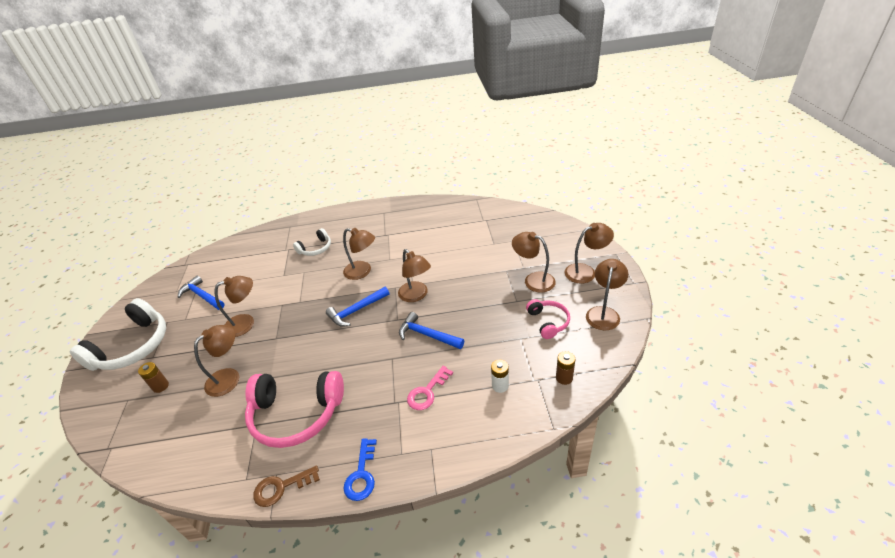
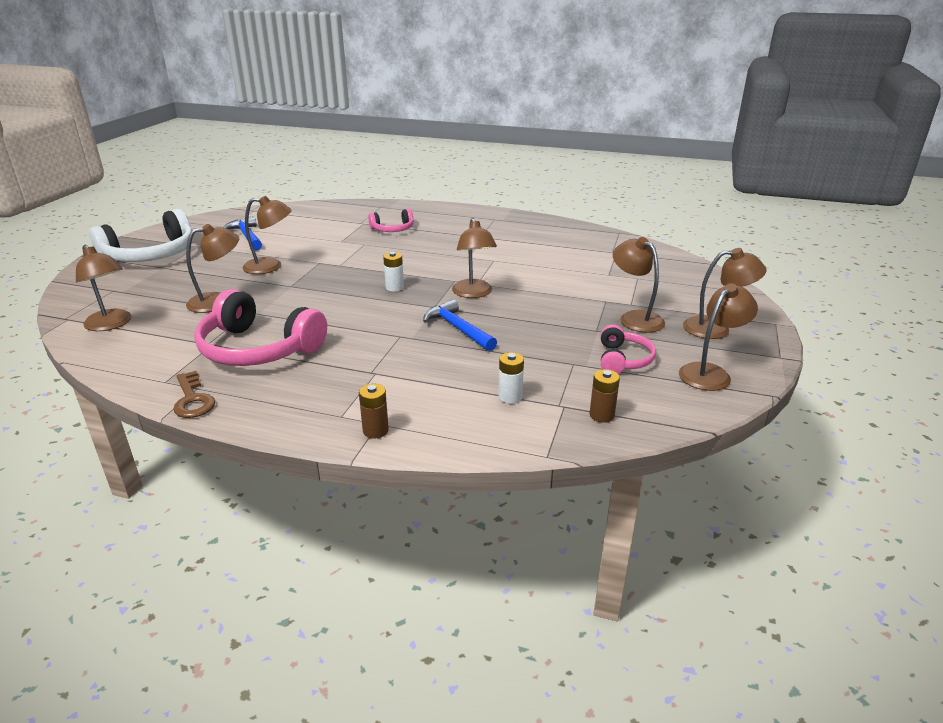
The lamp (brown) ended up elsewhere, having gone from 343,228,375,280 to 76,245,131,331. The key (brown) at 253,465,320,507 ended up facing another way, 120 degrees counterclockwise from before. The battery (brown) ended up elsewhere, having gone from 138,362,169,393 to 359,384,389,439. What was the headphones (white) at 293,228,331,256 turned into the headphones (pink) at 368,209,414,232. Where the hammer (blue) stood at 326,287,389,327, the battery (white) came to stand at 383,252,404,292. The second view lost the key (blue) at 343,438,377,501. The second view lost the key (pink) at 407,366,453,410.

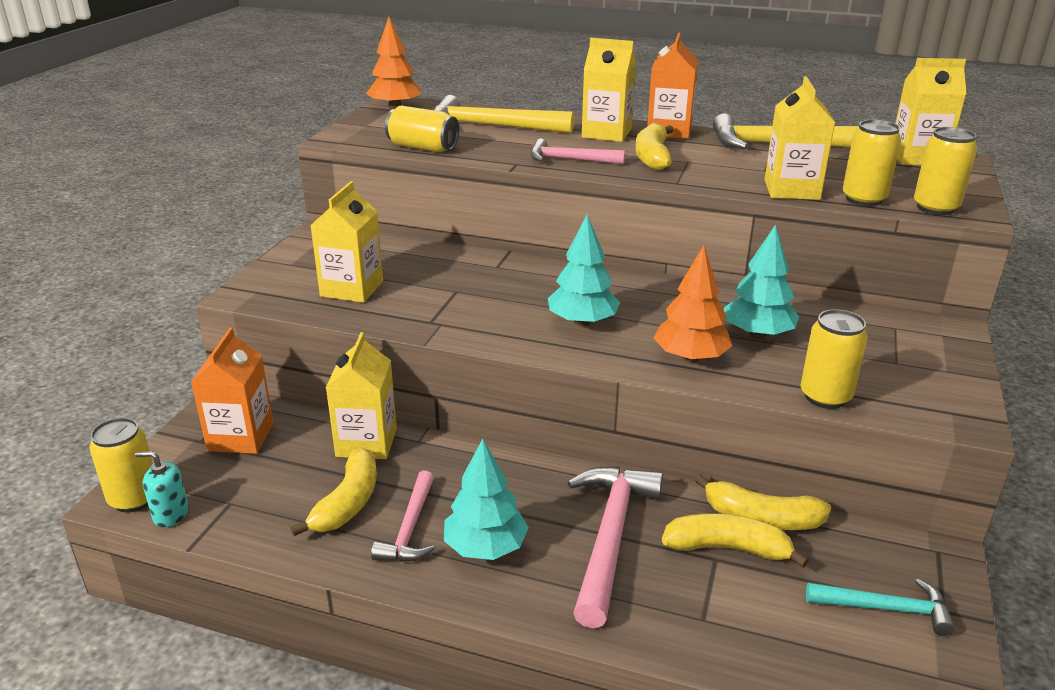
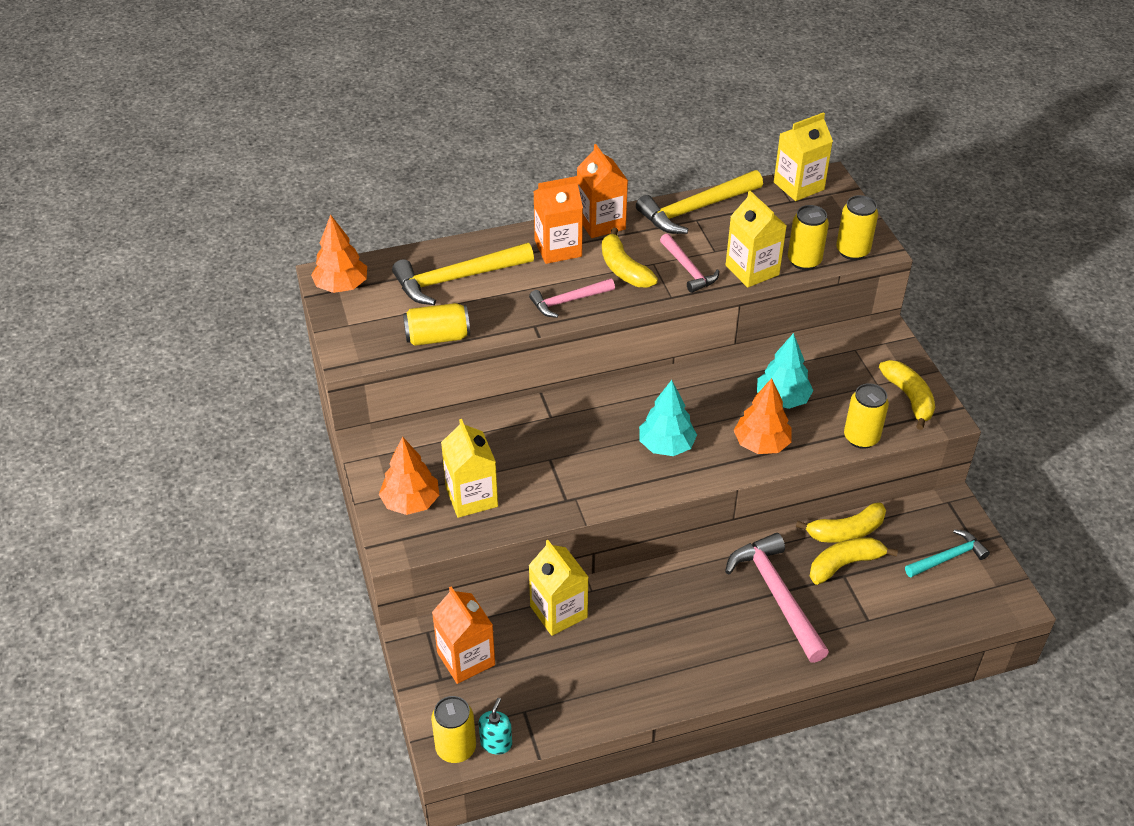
The second view gained the tree (orange) at 379,436,439,515. The soap dispenser (turquoise) at 135,451,189,527 ended up facing another way, 135 degrees clockwise from before. What was the carton (yellow) at 582,38,636,142 turned into the carton (orange) at 533,176,583,264. The hammer (pink) ended up elsewhere, having gone from 371,470,435,562 to 660,234,719,293. The banana (yellow) ended up elsewhere, having gone from 290,447,377,536 to 879,360,935,430. The second view lost the tree (turquoise) at 444,439,529,560.

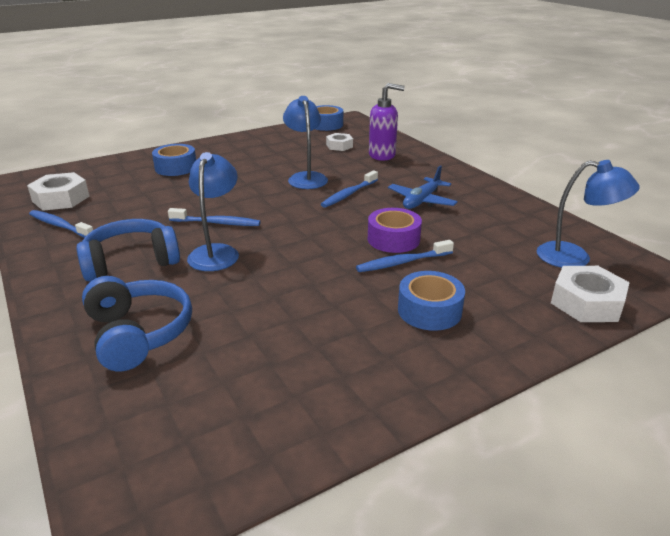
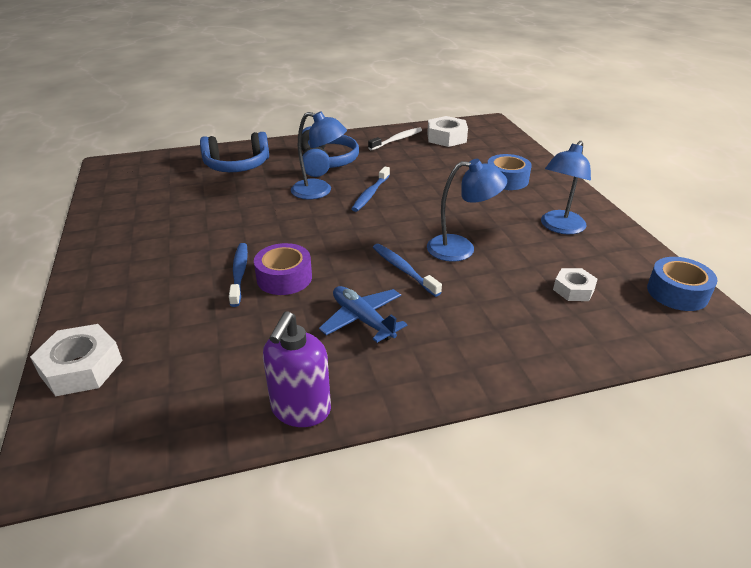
The soap dispenser (purple) ended up elsewhere, having gone from 369,83,405,161 to 263,311,331,427. What was the toothbrush (blue) at 29,210,93,238 turned into the toothbrush (white) at 368,127,422,150. The lamp (blue) ended up elsewhere, having gone from 537,160,640,268 to 541,141,591,234. The second view lost the tape (blue) at 398,271,465,331.

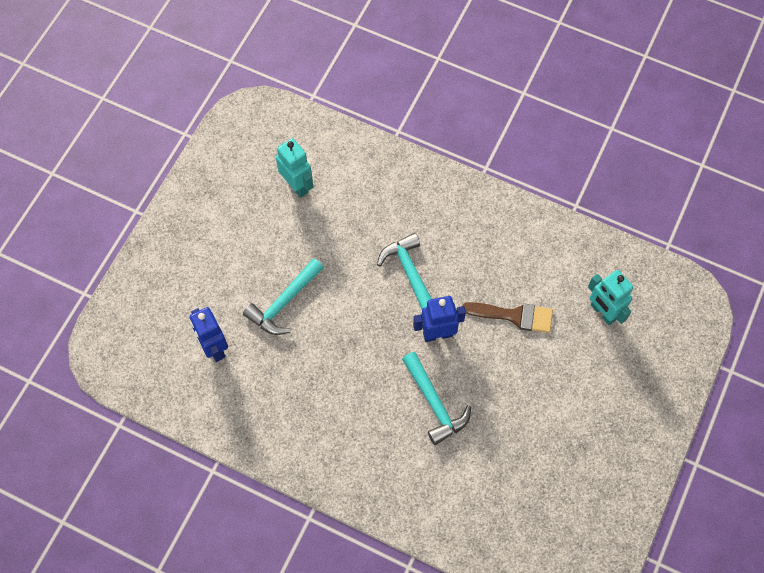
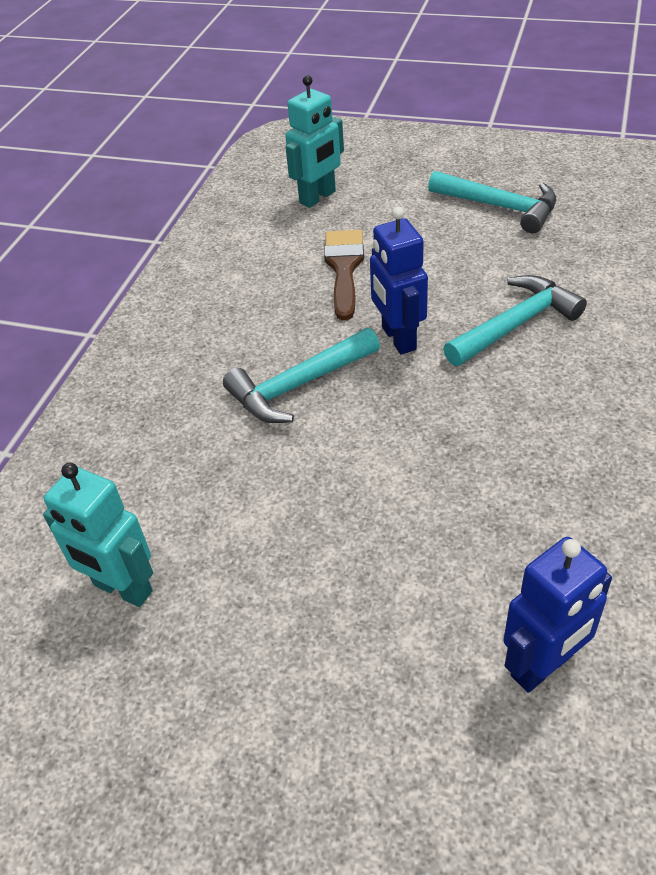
The robot (turquoise) at 276,138,313,198 ended up facing another way, 105 degrees counterclockwise from before. The hammer (turquoise) ended up elsewhere, having gone from 243,258,324,335 to 428,171,556,233.

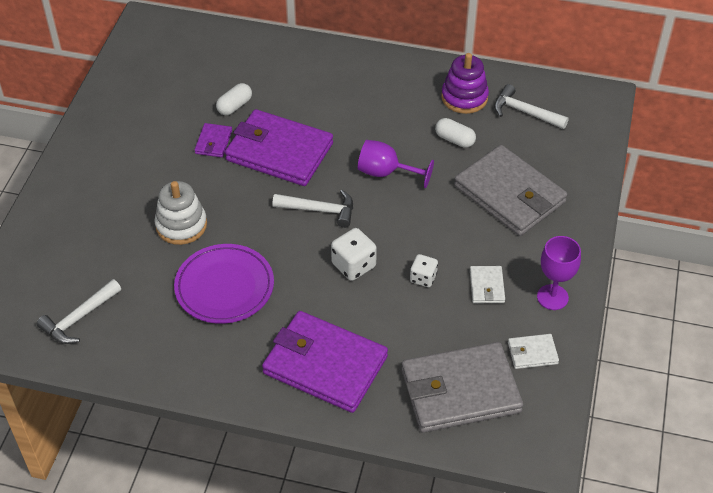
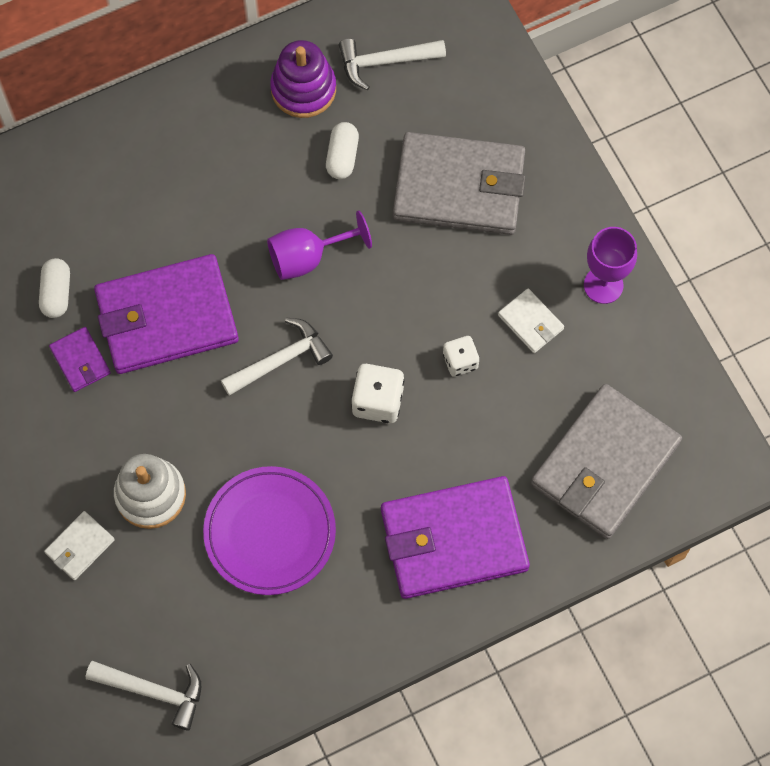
The wallet (white) ended up elsewhere, having gone from 508,334,559,369 to 44,511,115,580. The hammer (white) at 37,279,121,344 ended up facing another way, 75 degrees counterclockwise from before. The capsule (white) at 435,118,476,148 ended up facing another way, 75 degrees counterclockwise from before.

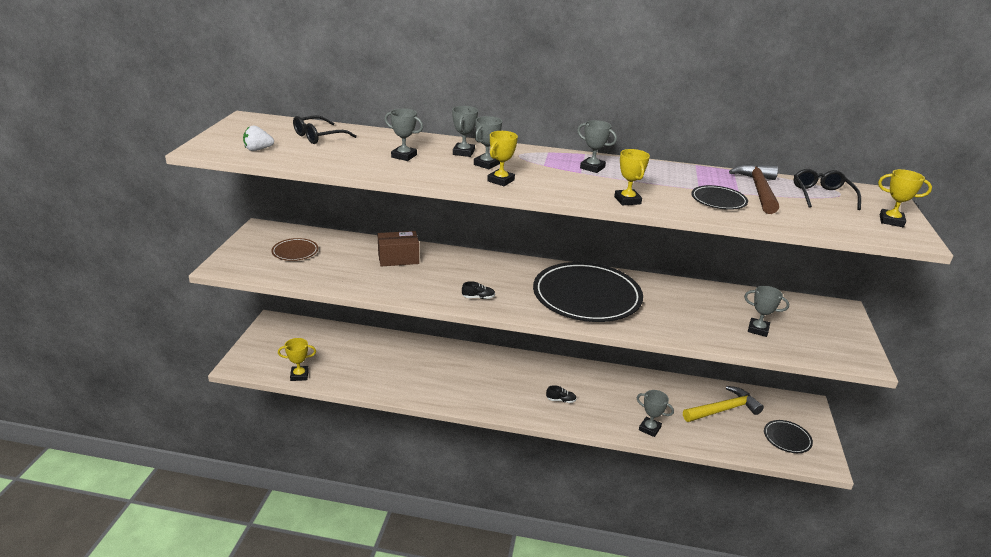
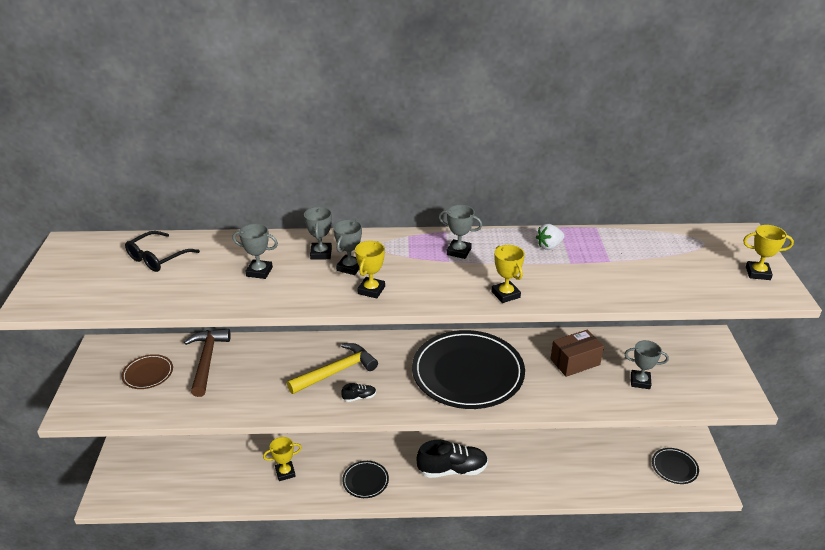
The hammer (brown) ended up elsewhere, having gone from 729,164,779,214 to 184,329,231,397. The trophy (yellow) ended up elsewhere, having gone from 278,338,316,381 to 263,437,302,481. The hammer (yellow) ended up elsewhere, having gone from 683,386,764,422 to 287,343,378,394. The plate (black) ended up elsewhere, having gone from 691,185,748,210 to 342,461,389,498. The size of the shoe (black) at 546,385,577,403 changed by a factor of 2.30. The strawberry (white) ended up elsewhere, having gone from 243,125,274,151 to 536,224,564,250. The box (brown) ended up elsewhere, having gone from 378,231,419,266 to 551,329,604,377. The second view lost the trophy (grey) at 637,390,674,437. The second view lost the glasses (black) at 793,169,861,210.

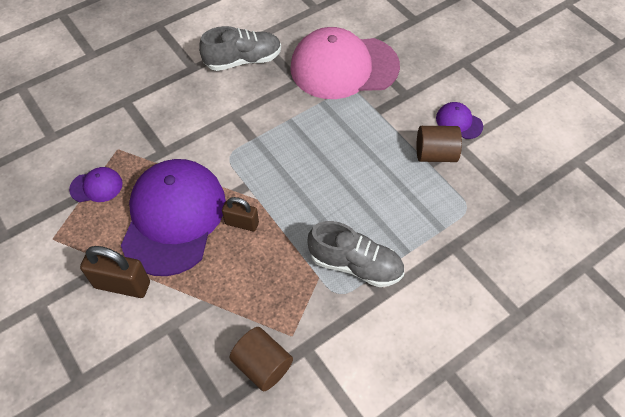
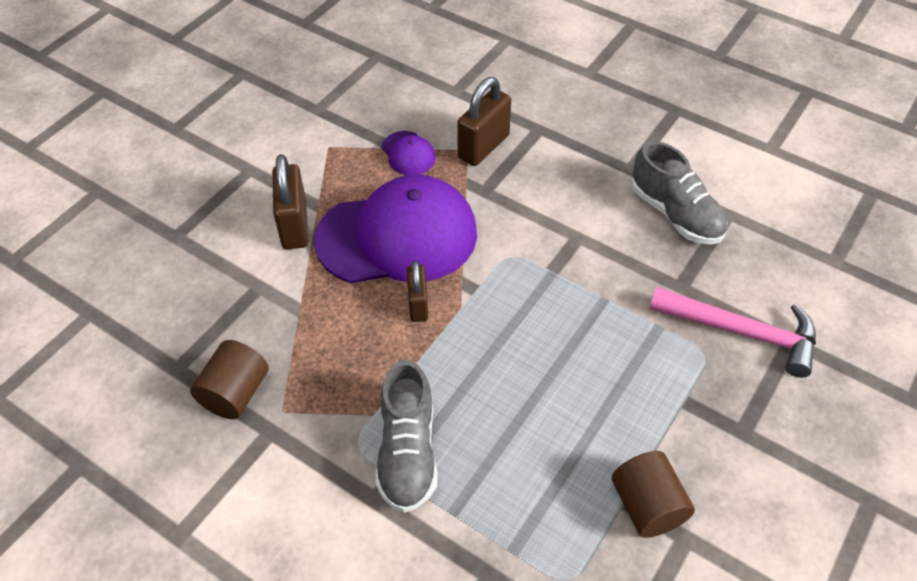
The second view gained the padlock (brown) at 457,77,511,166. Where the cap (pink) stood at 290,27,400,99, the hammer (pink) came to stand at 649,287,816,378. The second view lost the cap (purple) at 436,102,483,139.

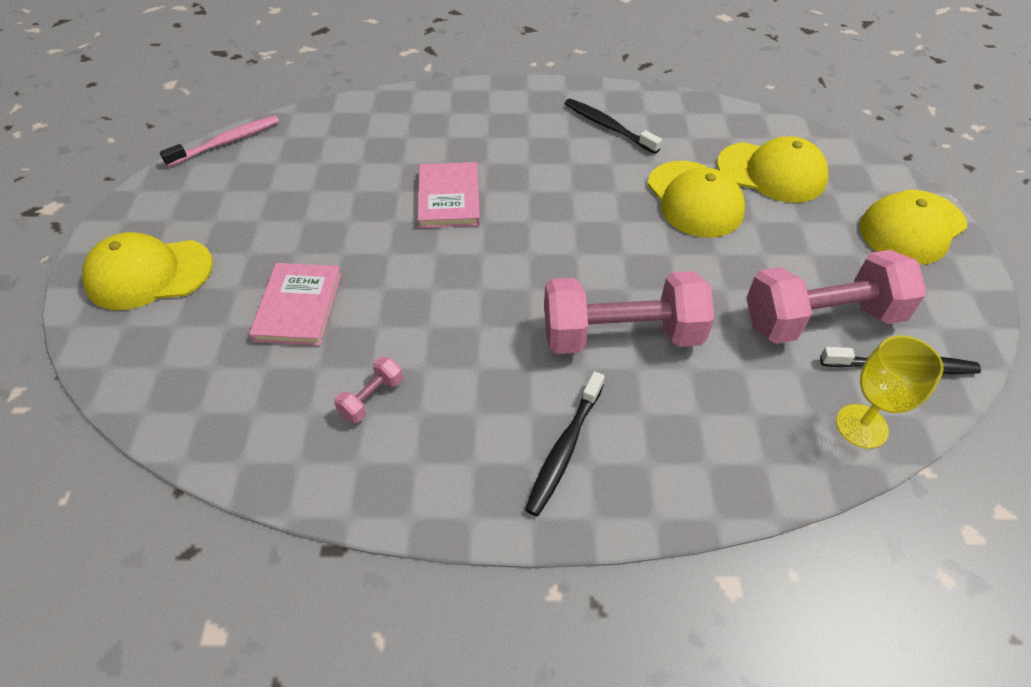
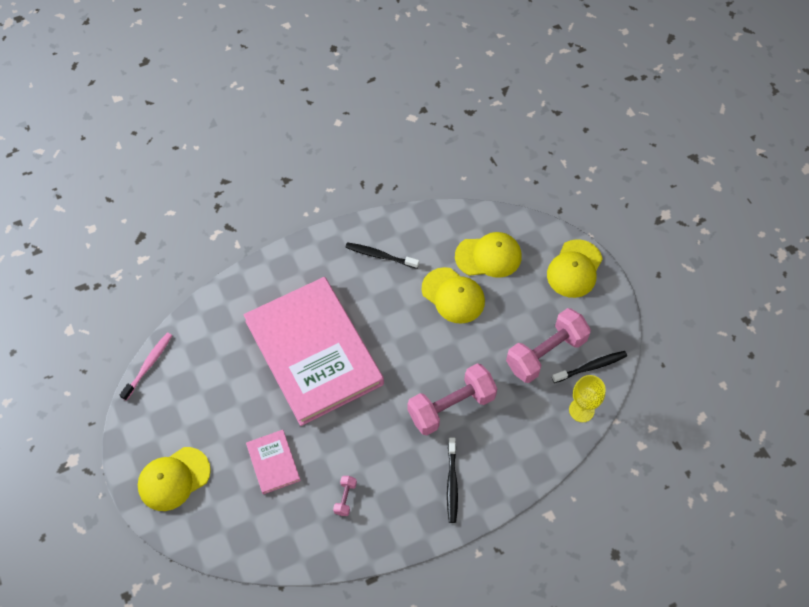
The size of the book (pink) at 418,162,480,228 changed by a factor of 2.46.

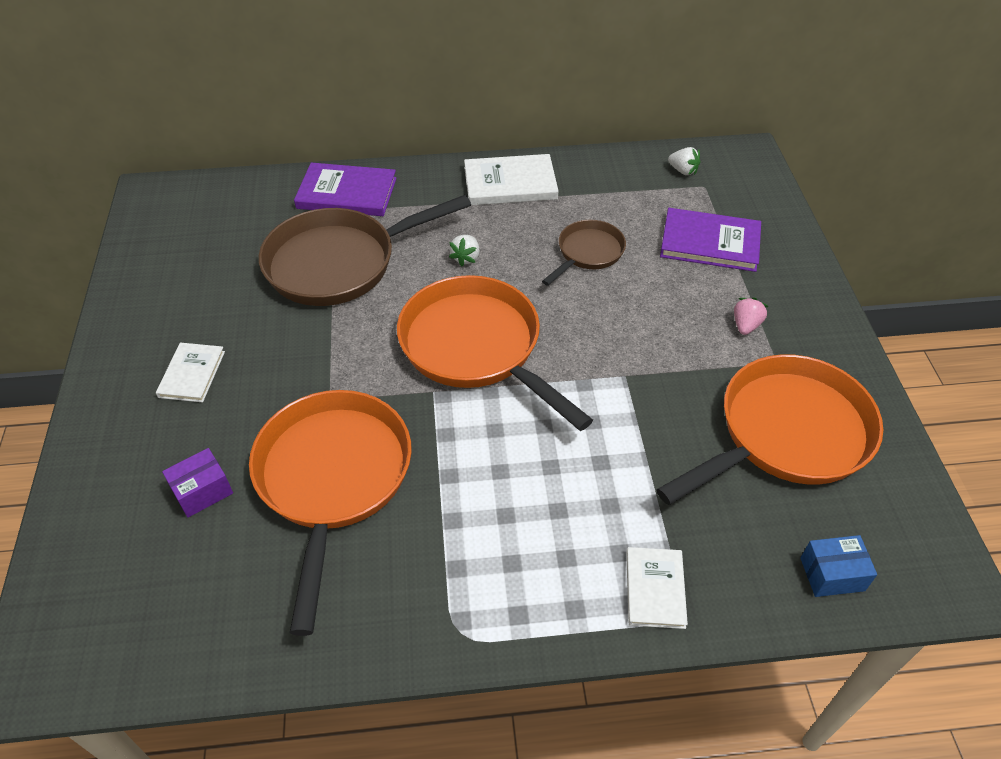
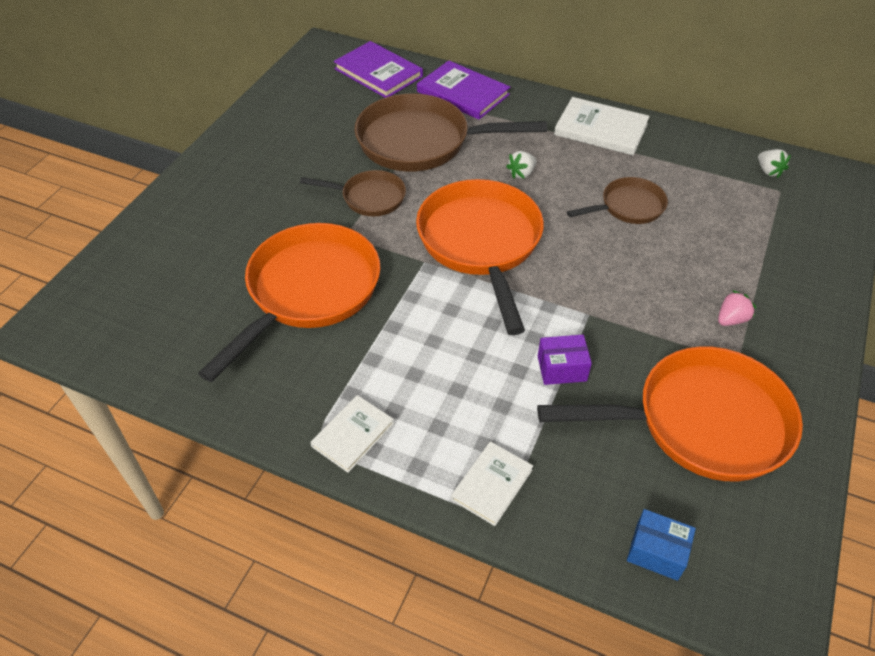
The second view gained the pan (brown) at 300,170,406,216. The book (white) ended up elsewhere, having gone from 156,343,225,403 to 310,395,394,473. The book (purple) ended up elsewhere, having gone from 660,208,761,272 to 334,41,423,98. The box (purple) ended up elsewhere, having gone from 162,448,233,518 to 538,335,592,385.

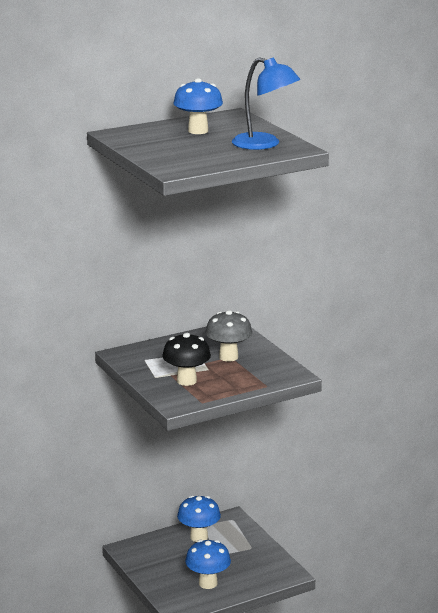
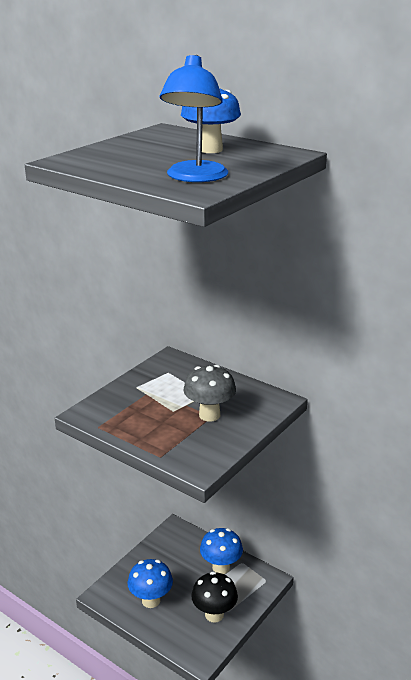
The mushroom (black) ended up elsewhere, having gone from 162,333,211,386 to 191,572,238,623.

